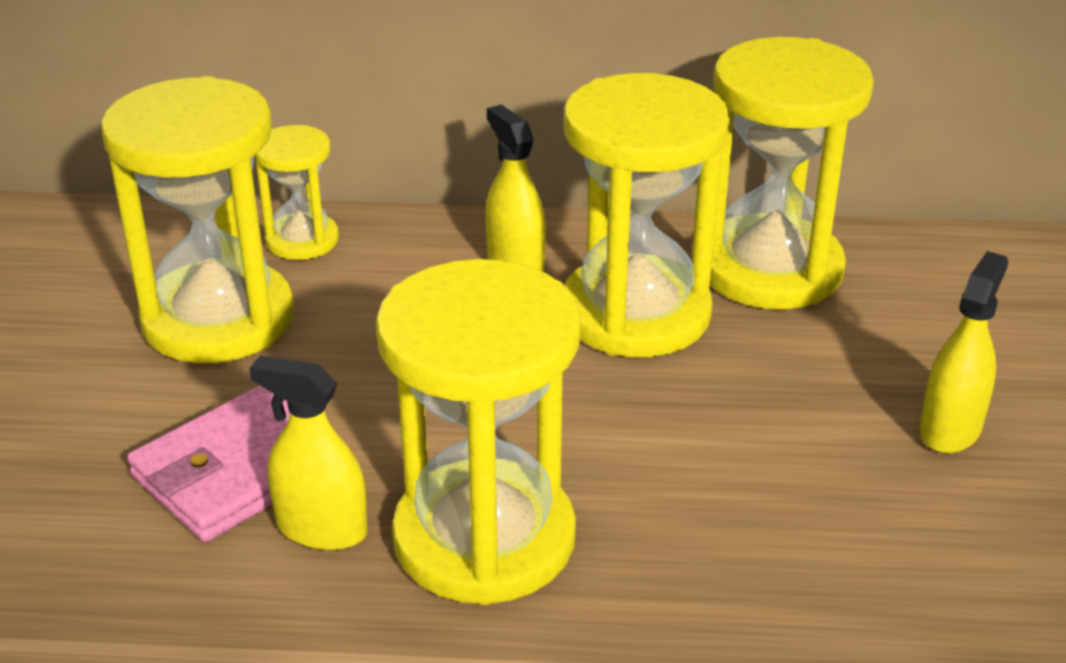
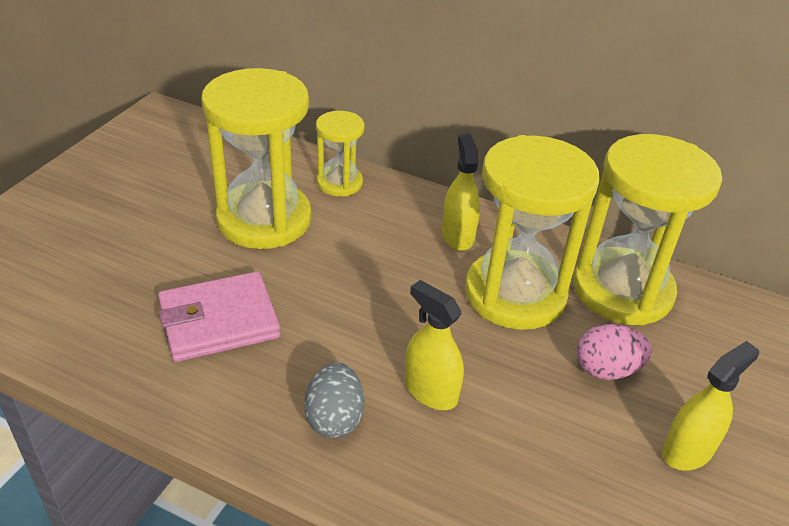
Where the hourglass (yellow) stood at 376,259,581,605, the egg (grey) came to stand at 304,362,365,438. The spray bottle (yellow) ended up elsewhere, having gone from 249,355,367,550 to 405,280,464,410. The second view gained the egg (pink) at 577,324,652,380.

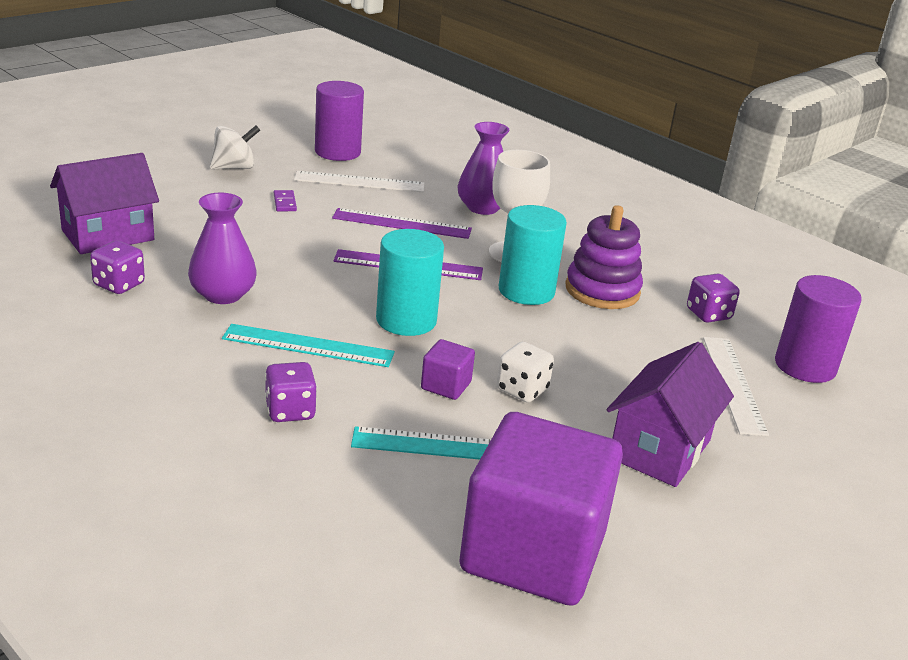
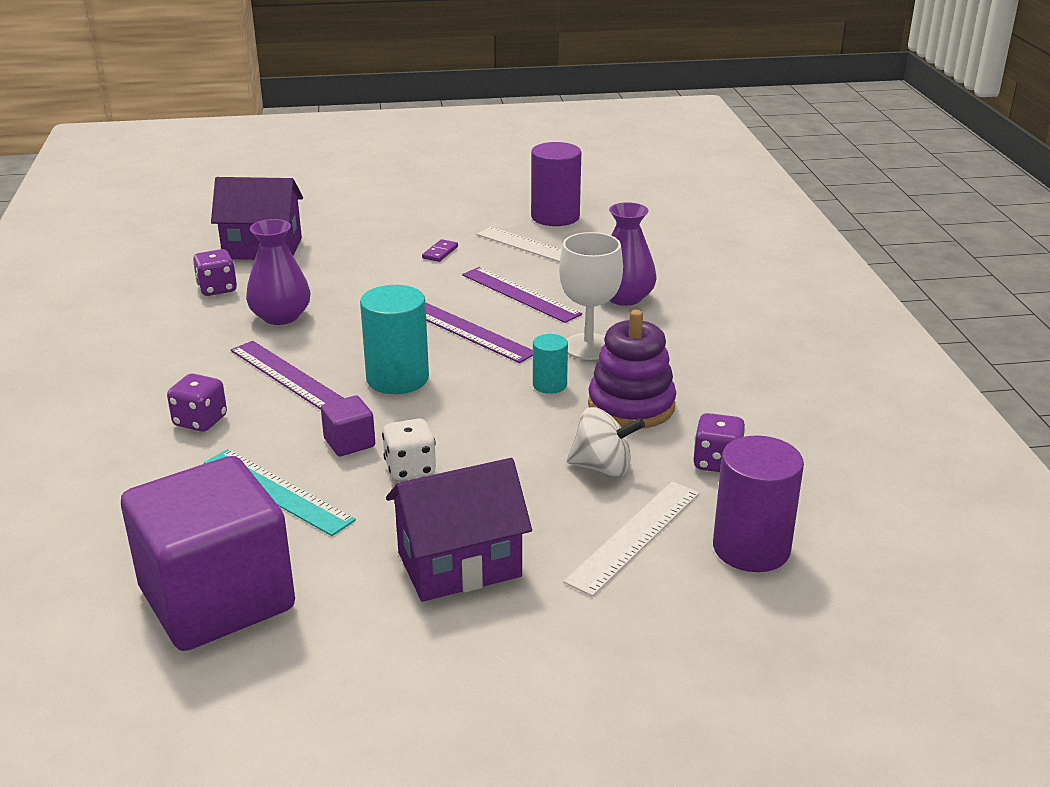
What was the ruler (turquoise) at 222,324,395,367 turned into the ruler (purple) at 231,341,344,410. The size of the cylinder (turquoise) at 499,205,567,305 changed by a factor of 0.55. The spinning top (white) ended up elsewhere, having gone from 209,126,260,170 to 567,407,645,477.

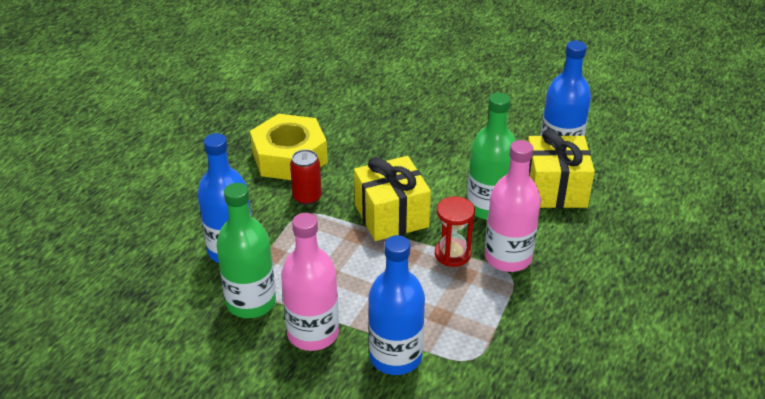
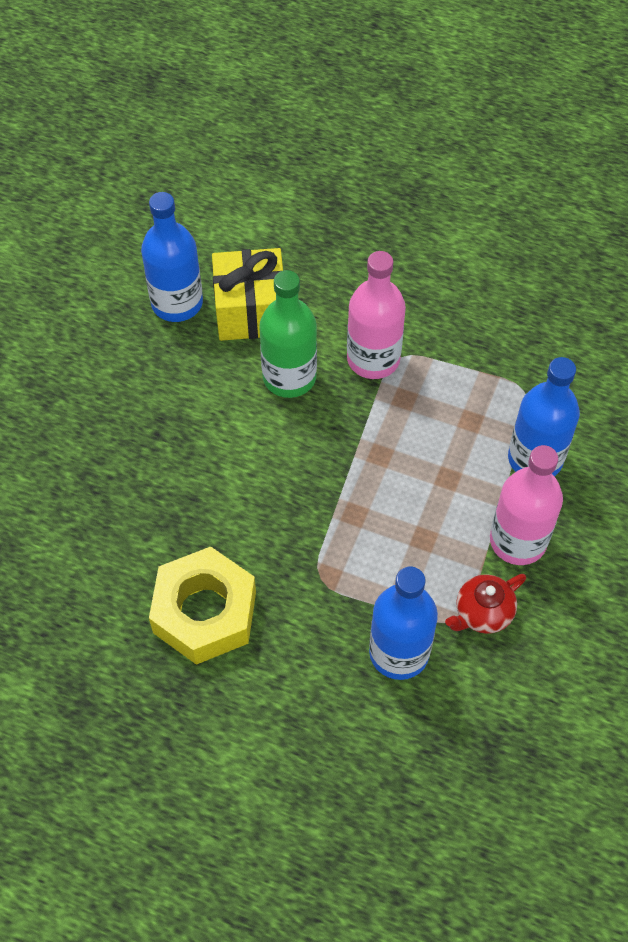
Where the bottle (green) stood at 216,183,276,318, the teapot (red) came to stand at 445,574,526,634. The second view lost the can (red) at 290,149,322,205. The second view lost the gift (yellow) at 354,156,431,241. The second view lost the hourglass (red) at 435,196,475,267.

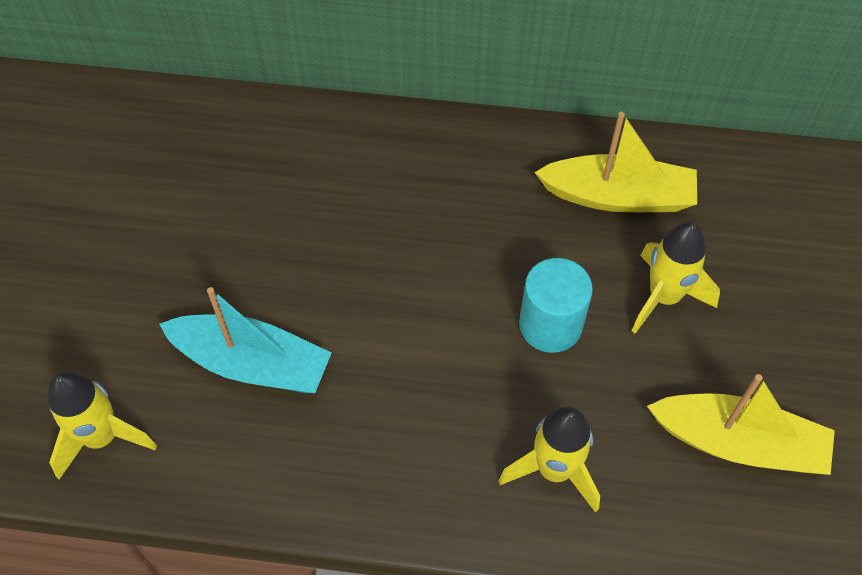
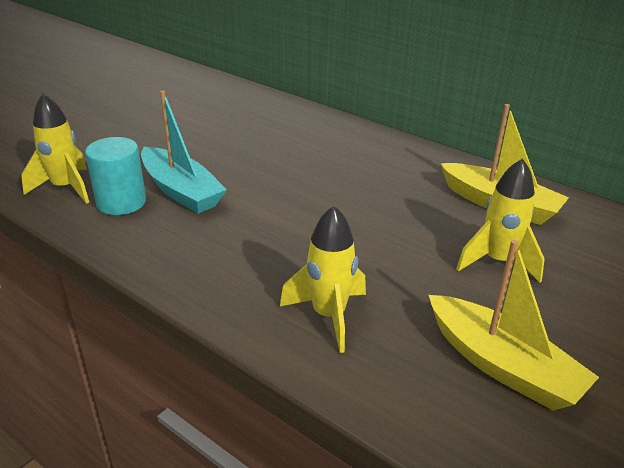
The cylinder (turquoise) ended up elsewhere, having gone from 519,258,593,353 to 85,137,146,215.

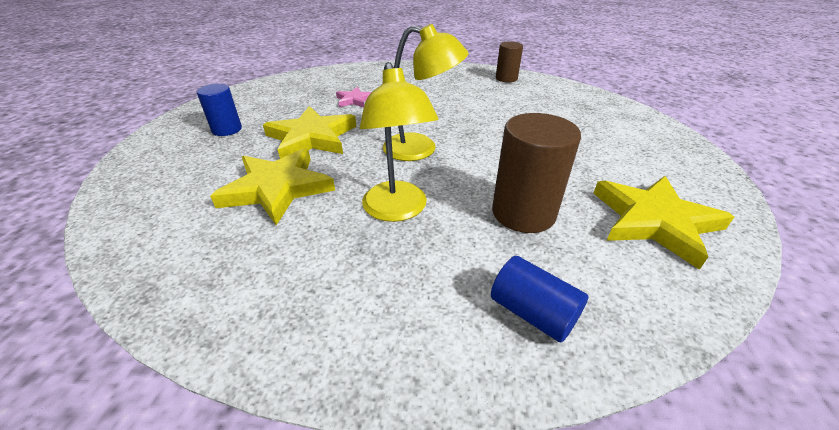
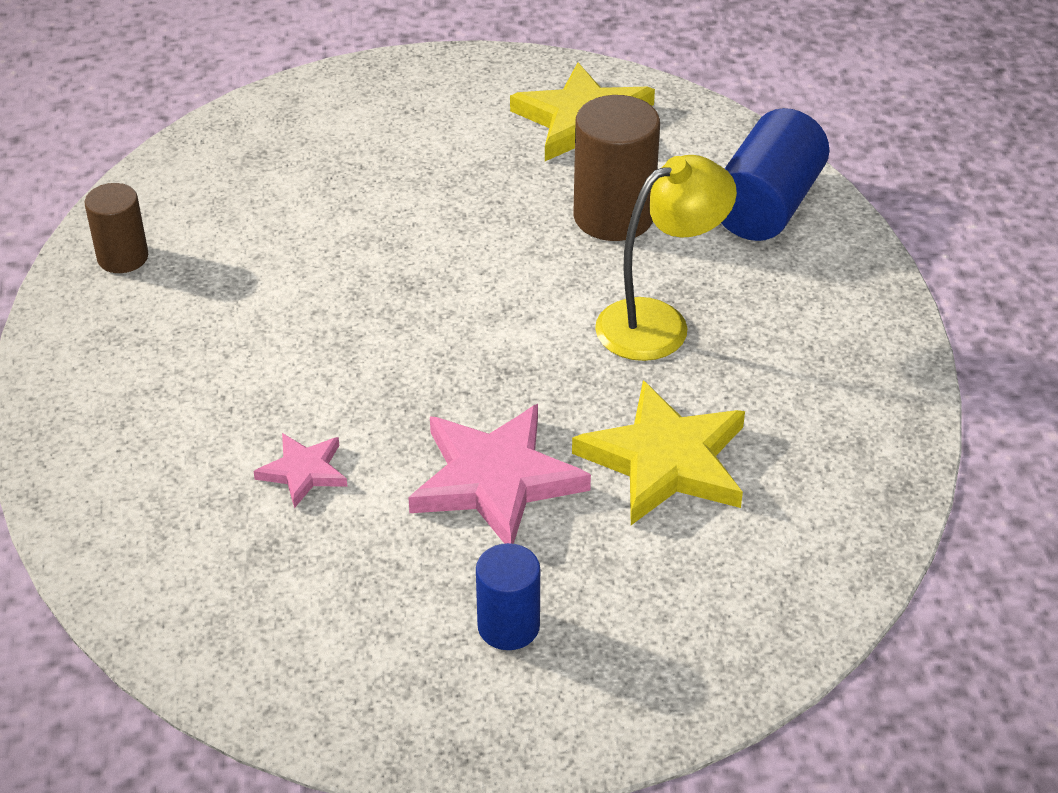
What was the star (yellow) at 263,106,356,159 turned into the star (pink) at 408,404,591,544. The size of the cylinder (blue) at 491,256,588,343 changed by a factor of 1.63. The second view lost the lamp (yellow) at 383,24,468,161.

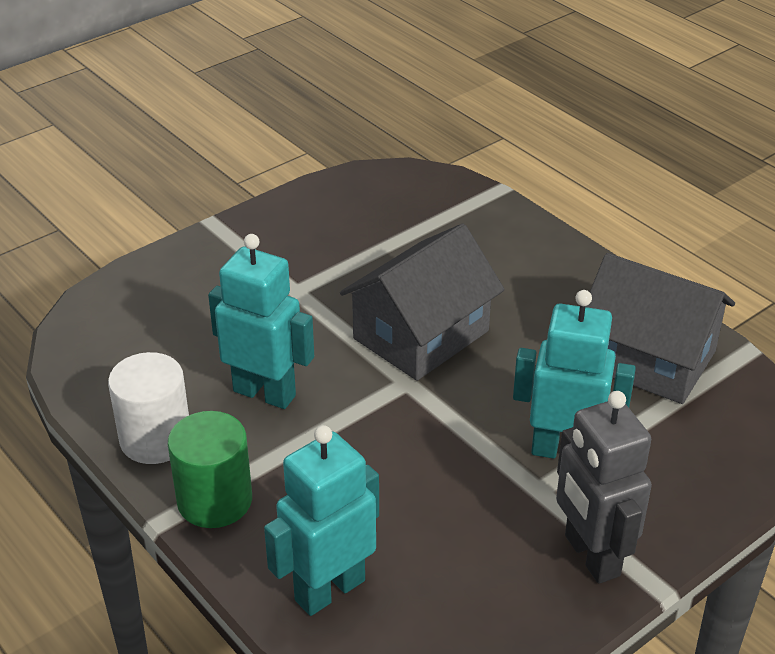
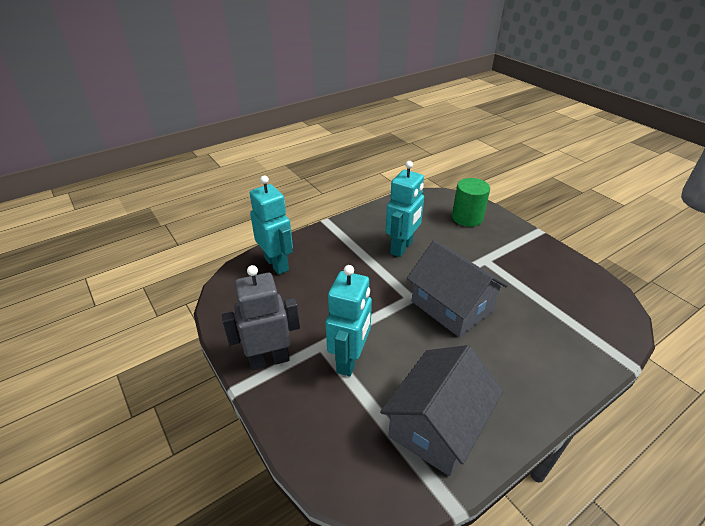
The cylinder (green) ended up elsewhere, having gone from 168,411,252,528 to 452,178,490,227. The second view lost the cylinder (white) at 108,352,189,464.

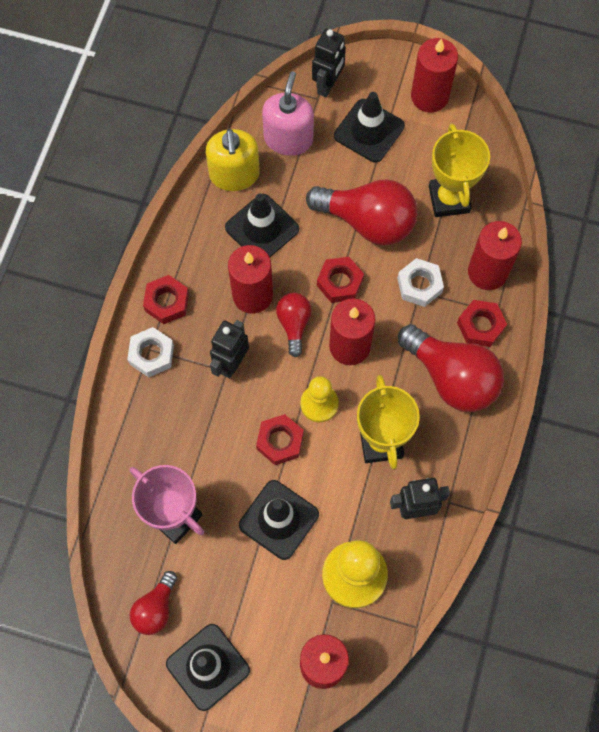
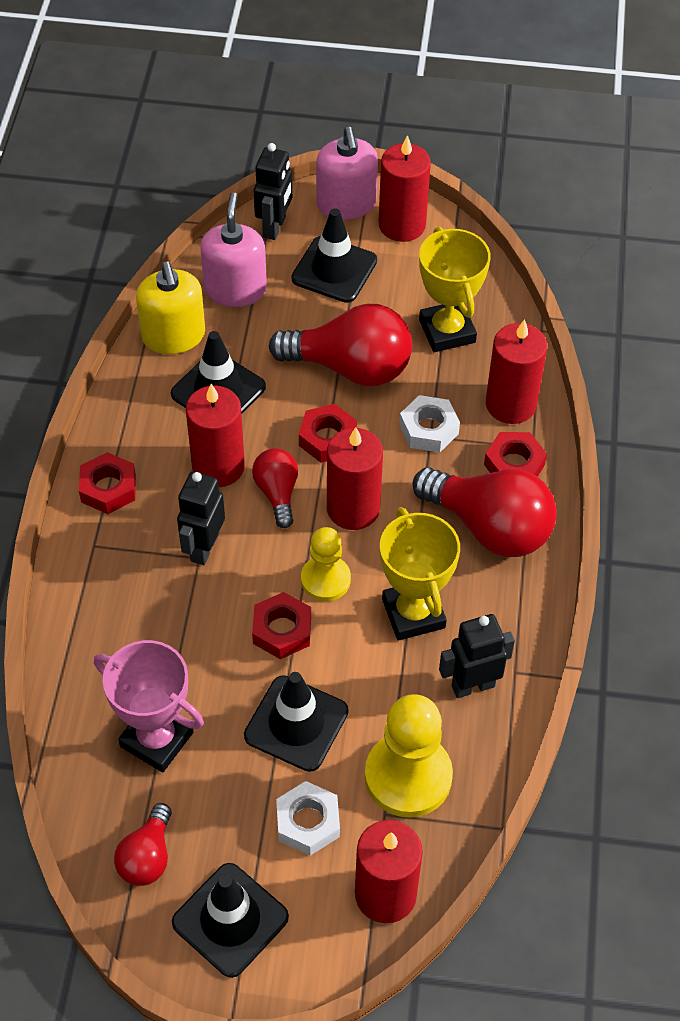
The nut (white) ended up elsewhere, having gone from 127,327,174,377 to 276,781,340,856. The second view gained the soap dispenser (pink) at 316,127,378,220.

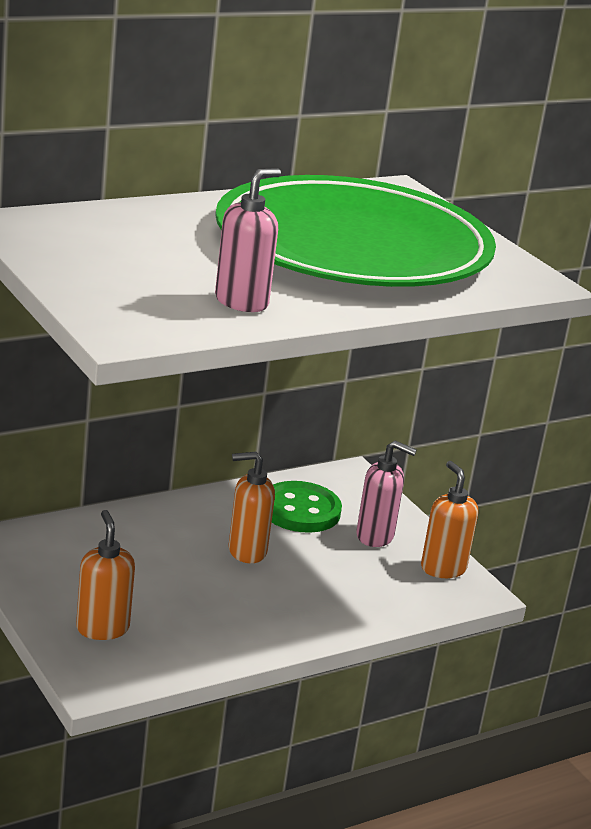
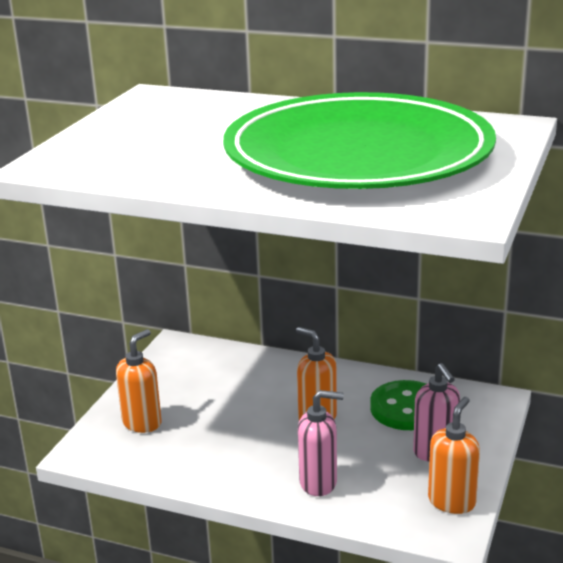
The soap dispenser (pink) ended up elsewhere, having gone from 215,168,281,312 to 298,390,344,496.

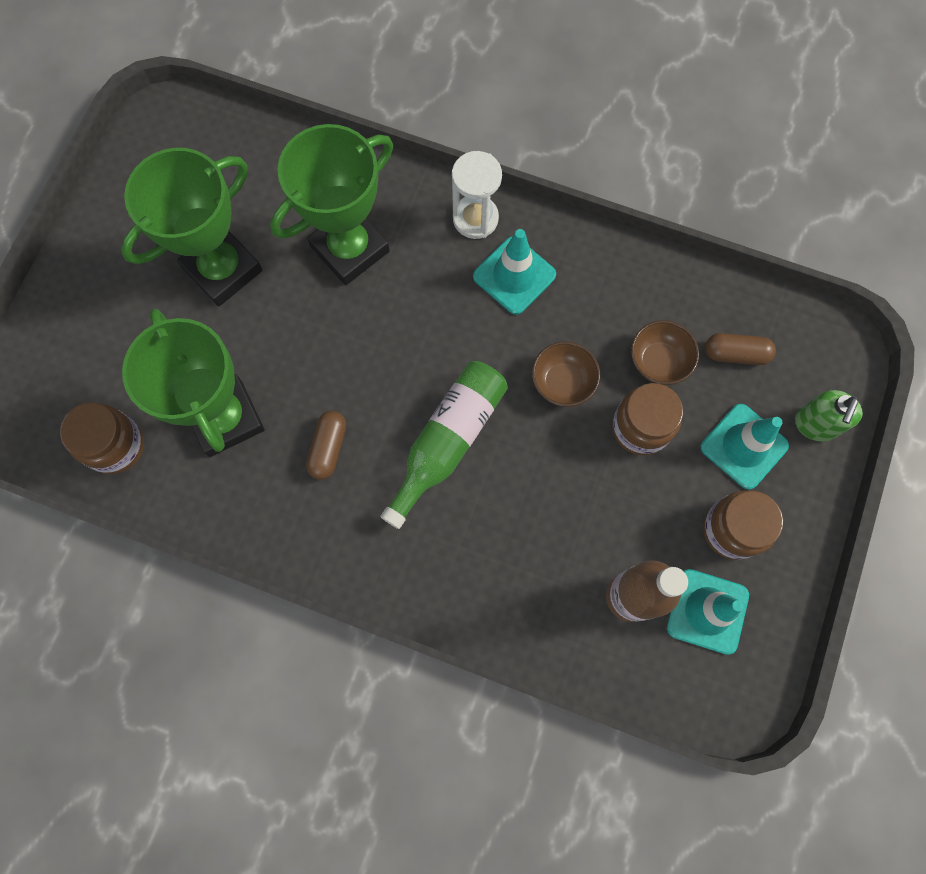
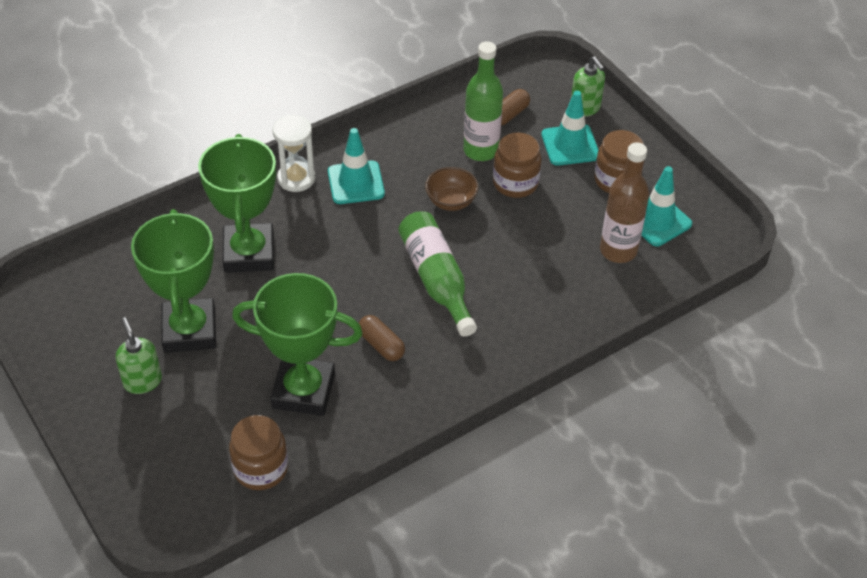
The second view gained the soap dispenser (green) at 116,317,162,394. Where the bowl (brown) stood at 631,320,699,385, the bottle (green) came to stand at 464,41,503,161.

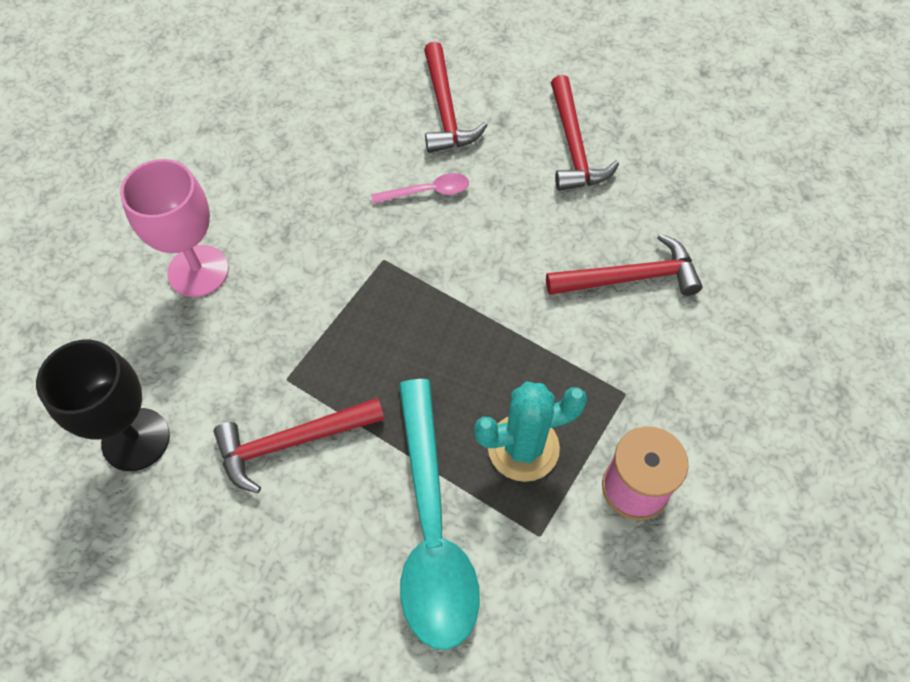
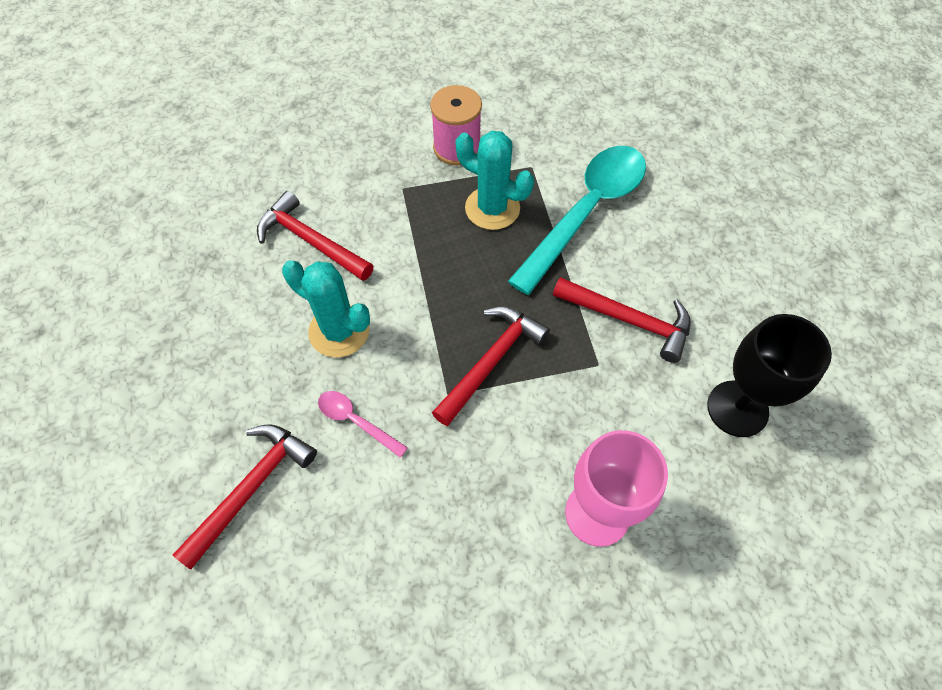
The second view gained the cactus (turquoise) at 282,260,370,358. The hammer (red) ended up elsewhere, having gone from 551,75,619,191 to 432,307,550,426.

